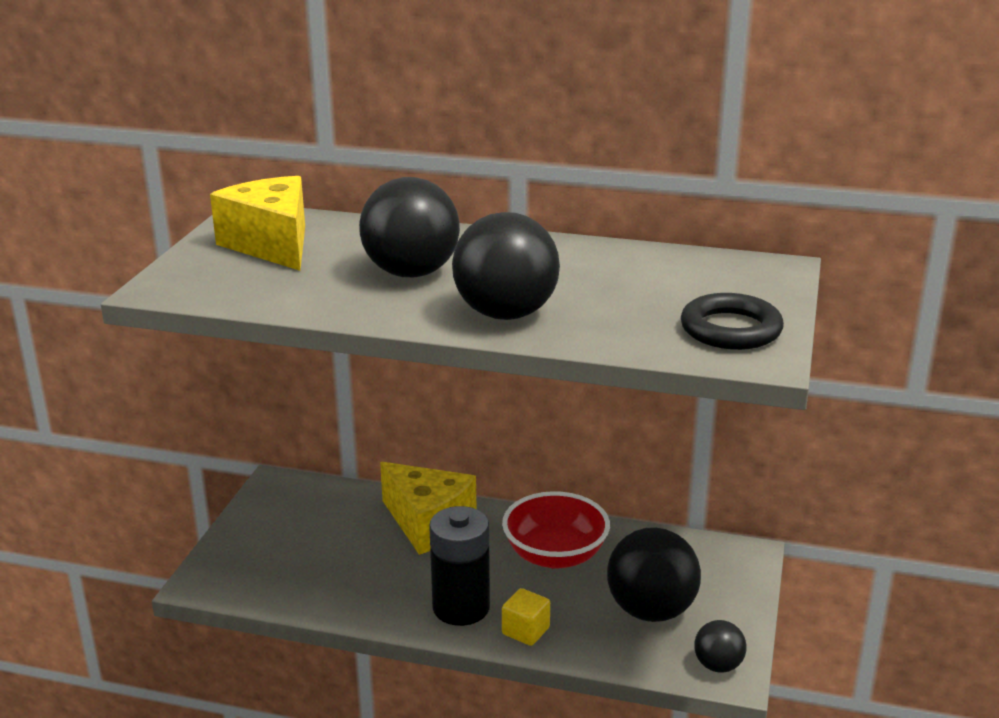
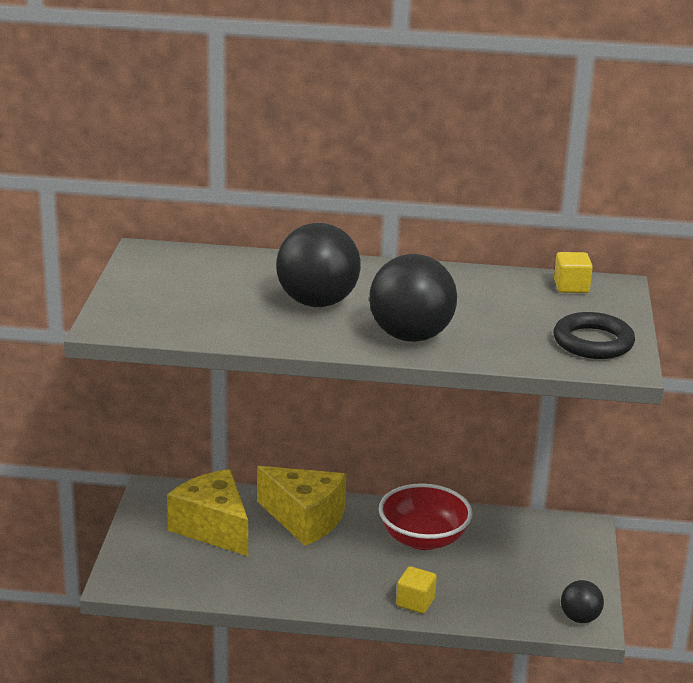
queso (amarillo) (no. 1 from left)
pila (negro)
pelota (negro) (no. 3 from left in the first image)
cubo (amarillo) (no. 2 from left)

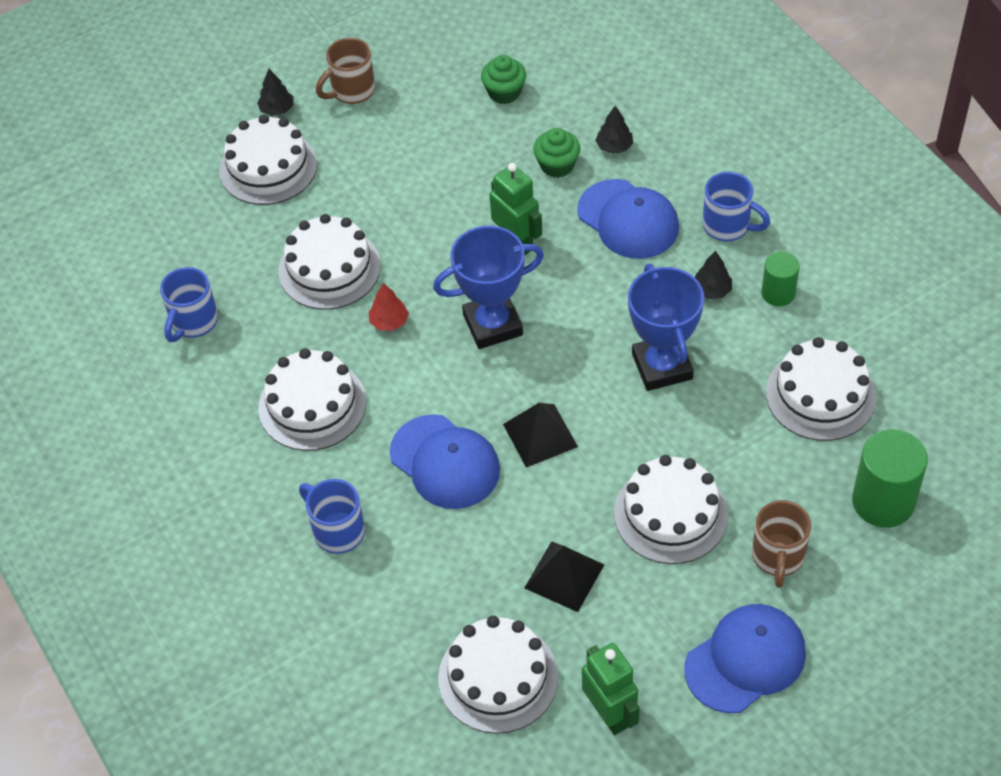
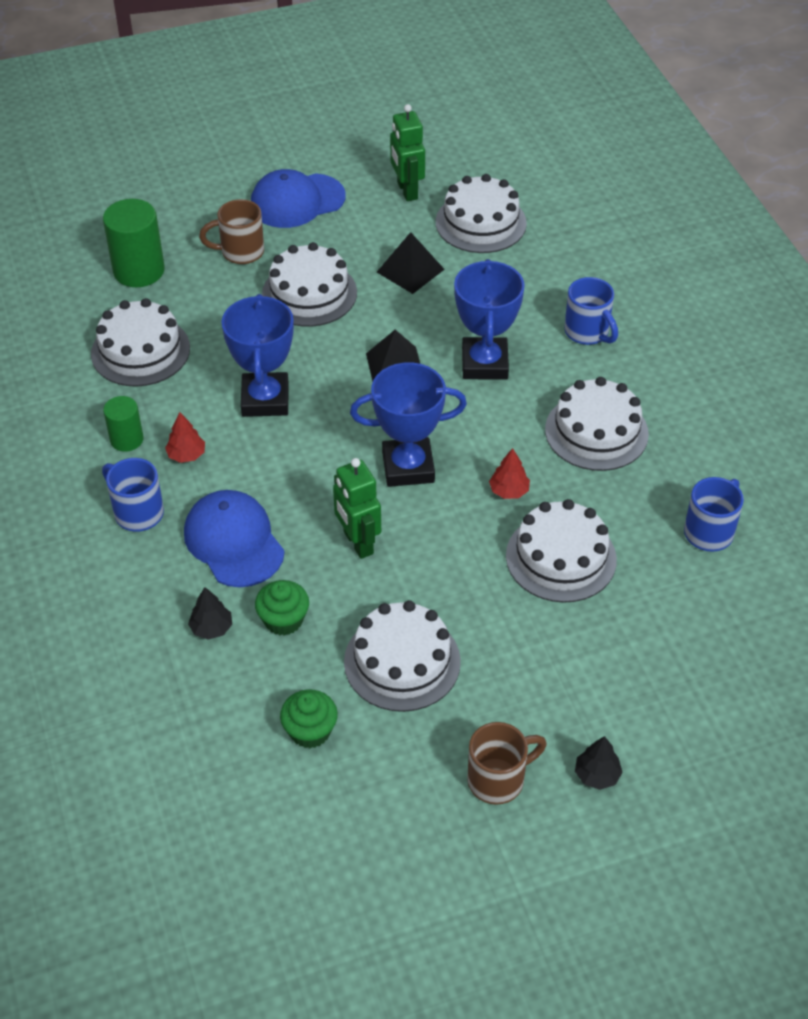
tarta (blanco) (no. 3 from left)
trofeo (azul) (no. 3 from left)
árbol (rojo) (no. 1 from left)
taza (marrón) (no. 1 from left)

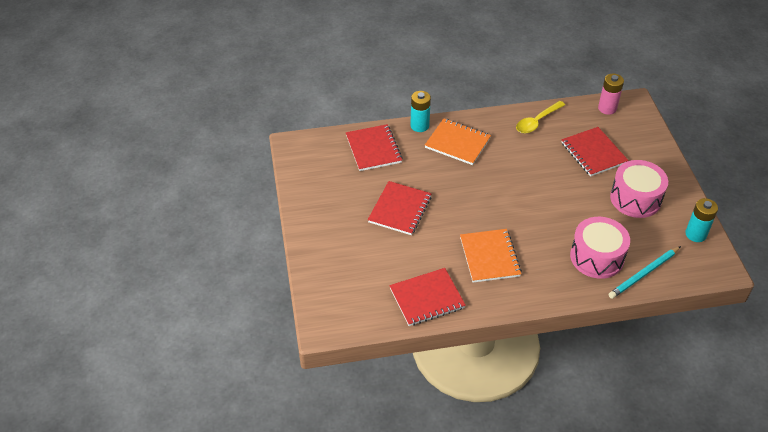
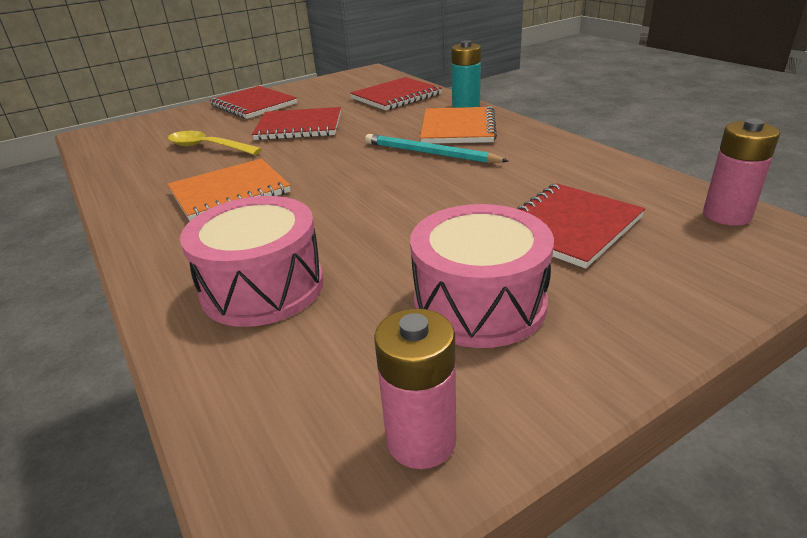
cuaderno (rojo) (no. 1 from left)
cuchara (amarillo)
lápiz (turquesa)
pila (rosa) (no. 1 from left)

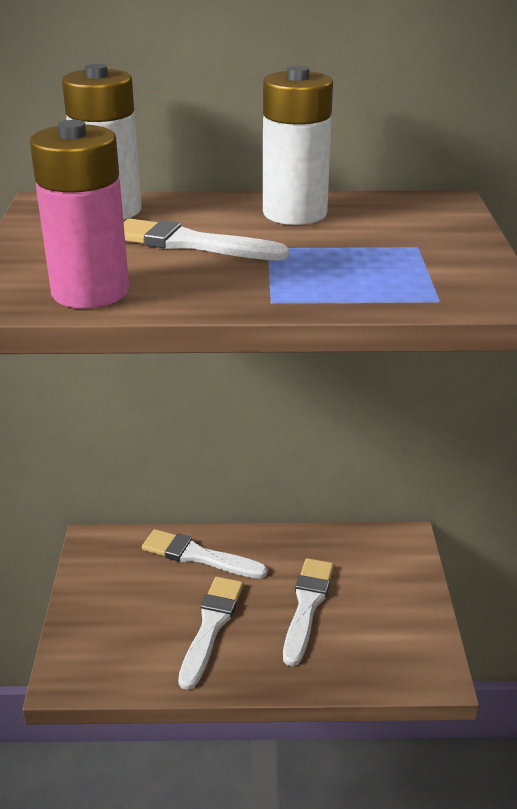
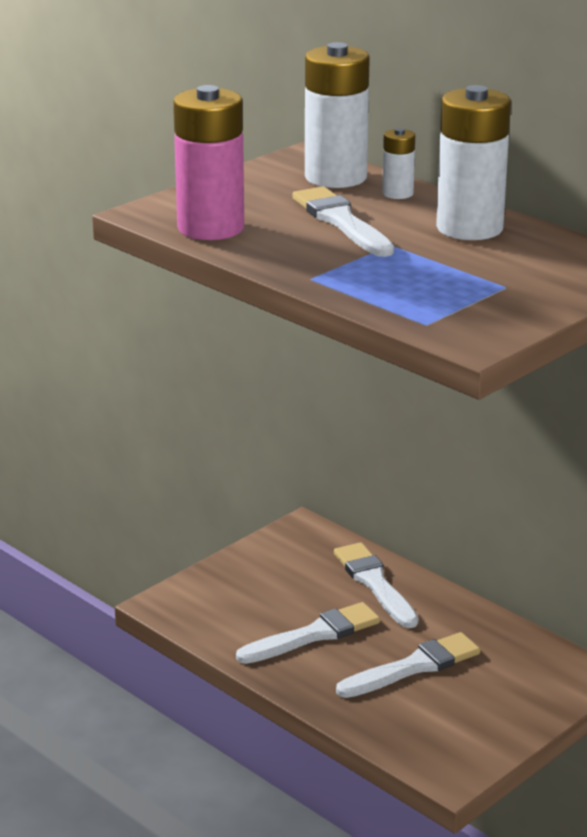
pila (blanco) (no. 2 from left)

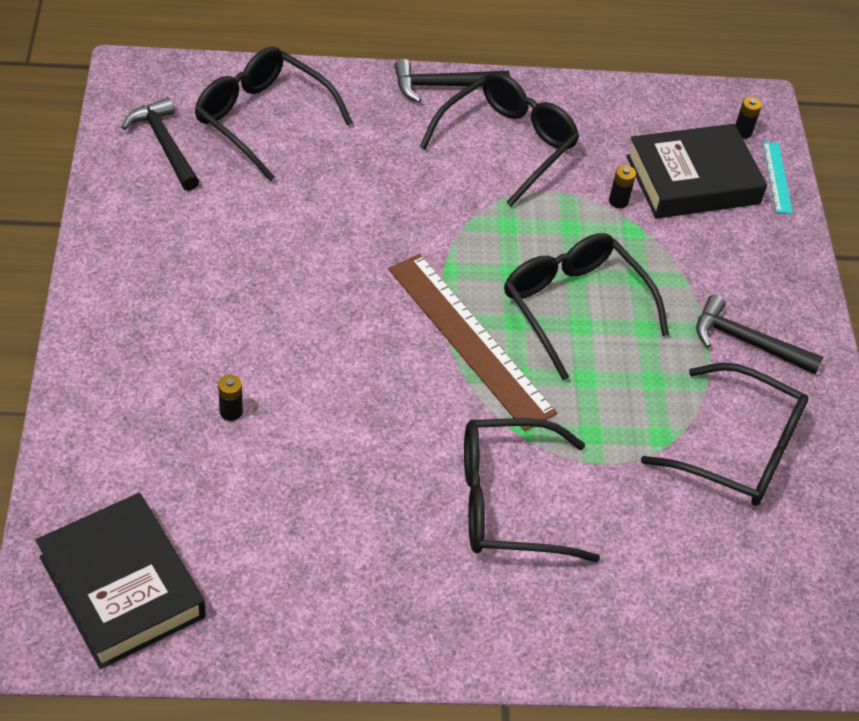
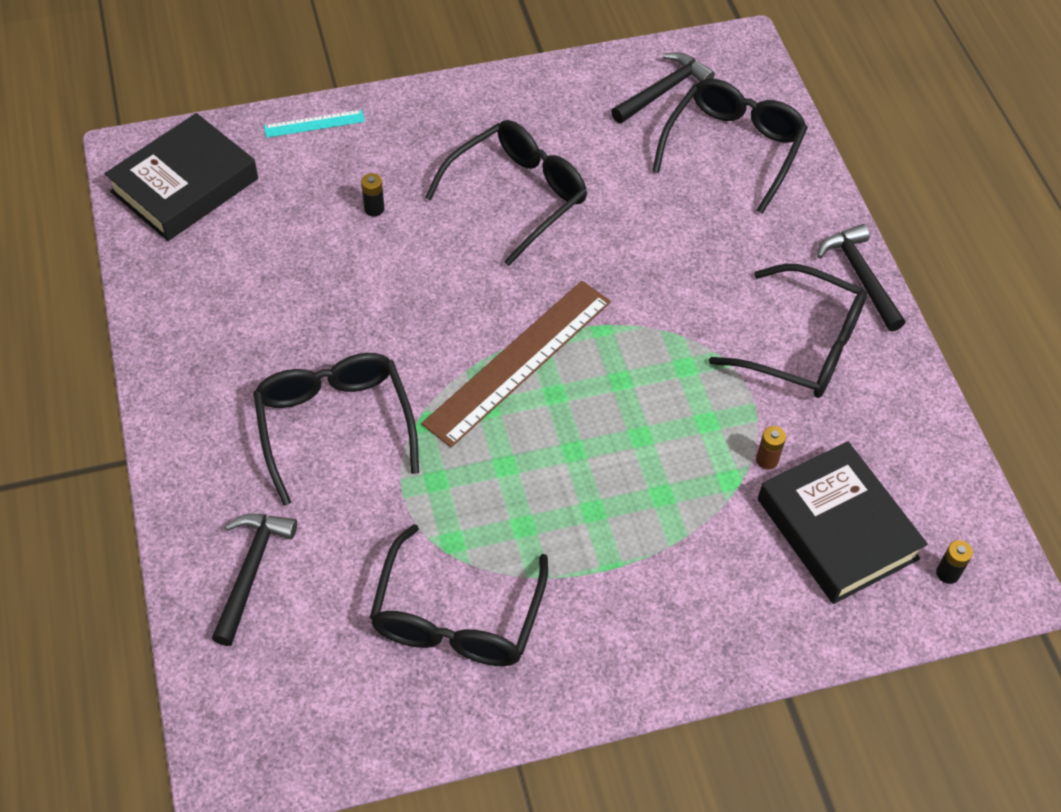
gafas (negro) (no. 3 from left)
pila (marrón)
martillo (negro) (no. 1 from left)
regla (turquesa)

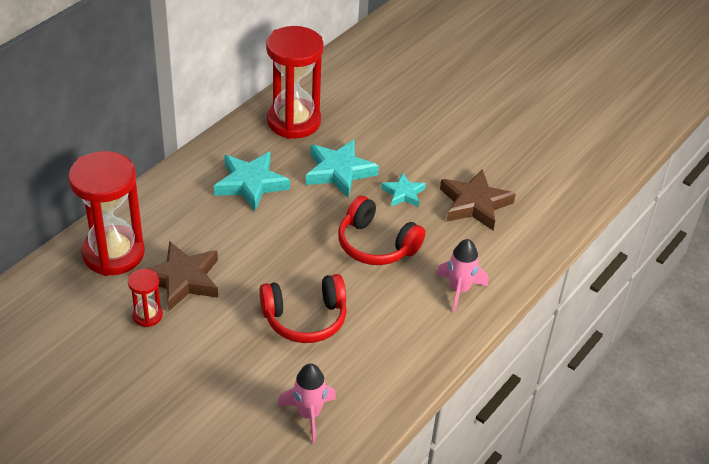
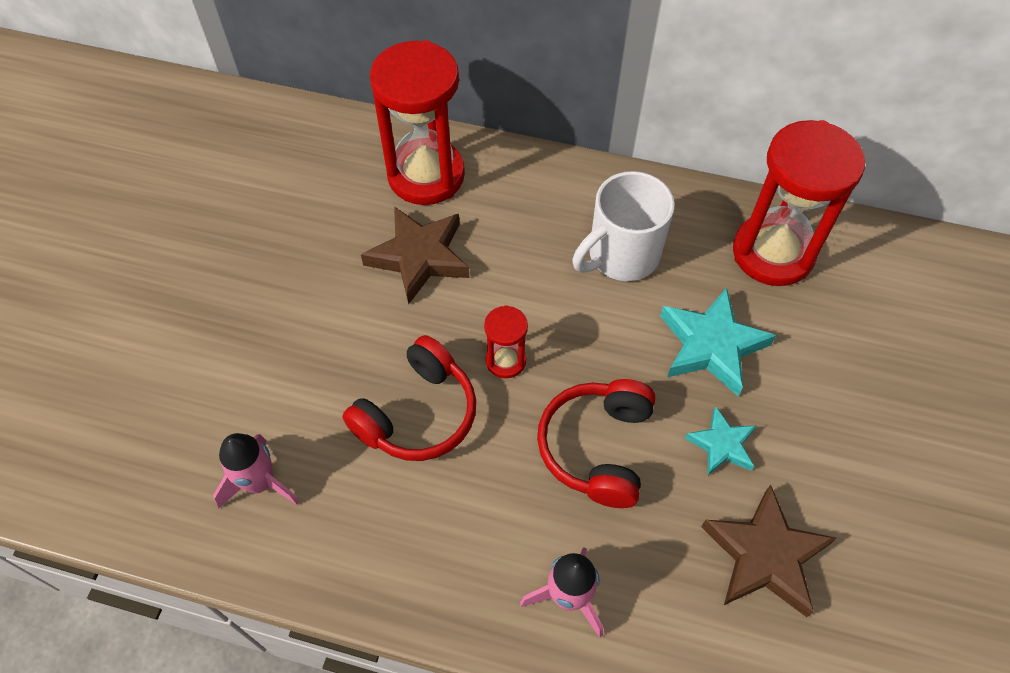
reloj de arena (rojo) (no. 2 from left)
taza (blanco)
auriculares (rojo) (no. 1 from left)

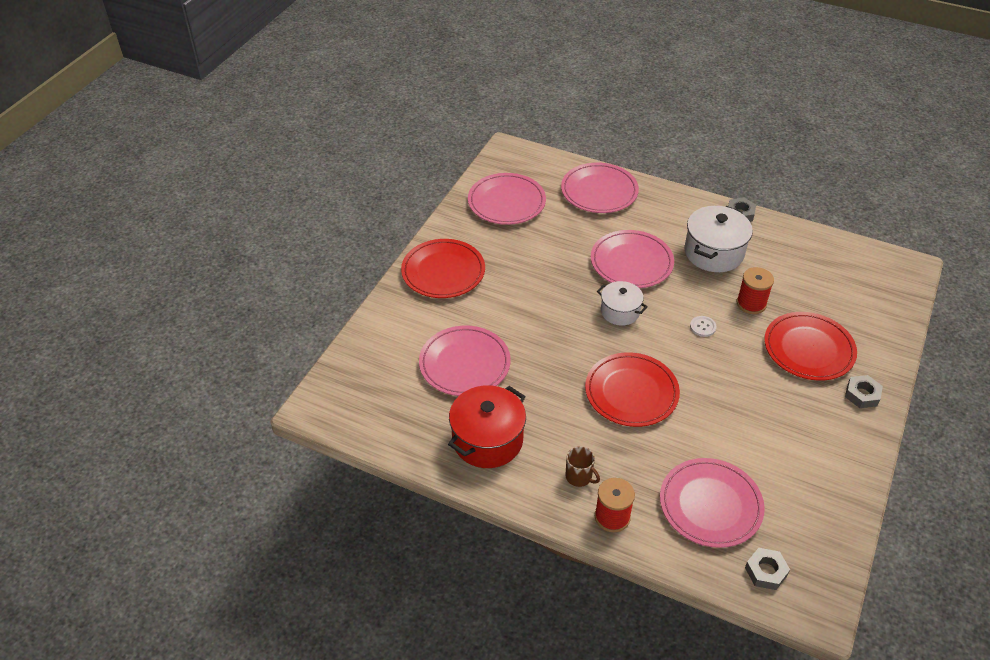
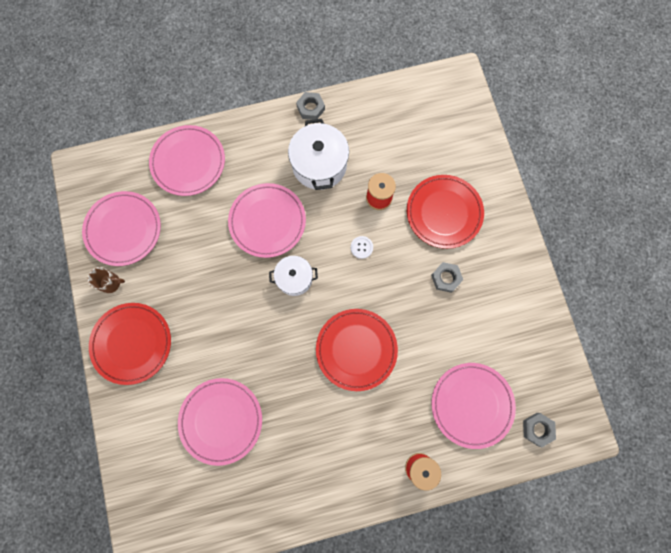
olla (rojo)
taza (marrón)
tuerca (gris) (no. 2 from left)

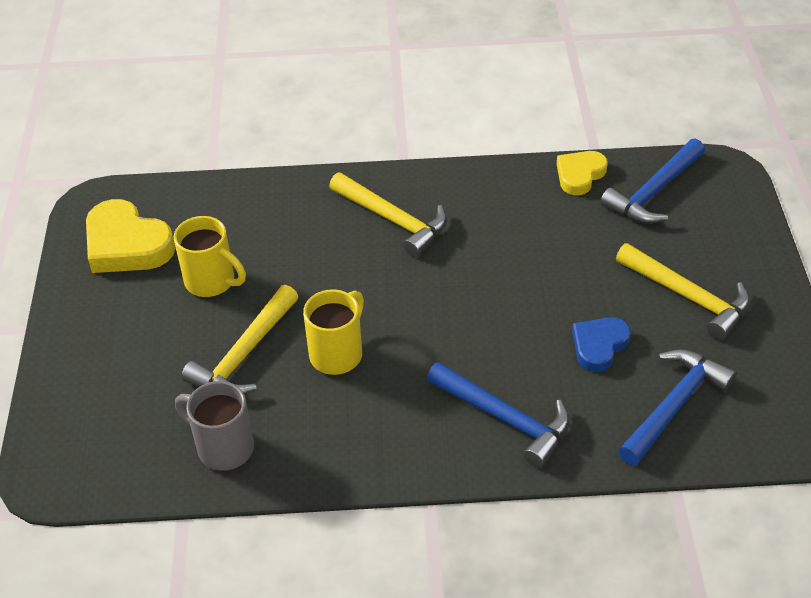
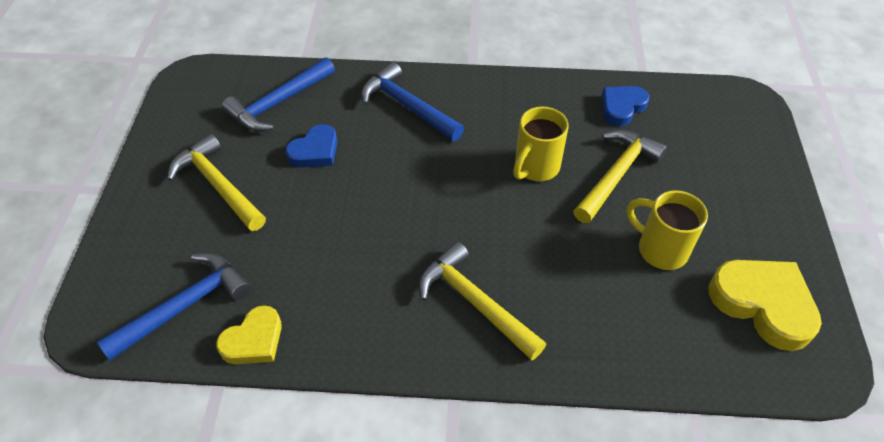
corazón (azul) (no. 2 from left)

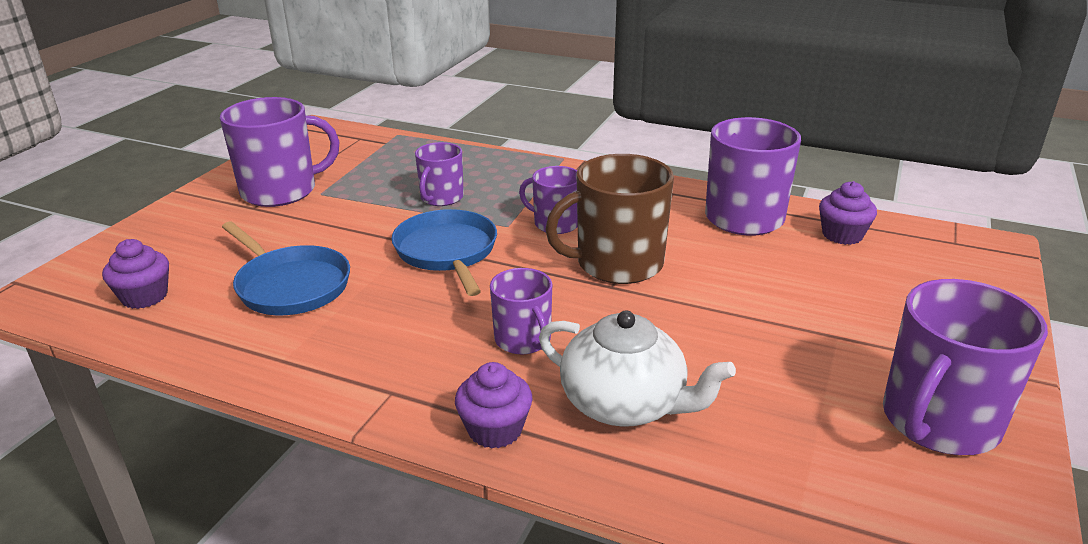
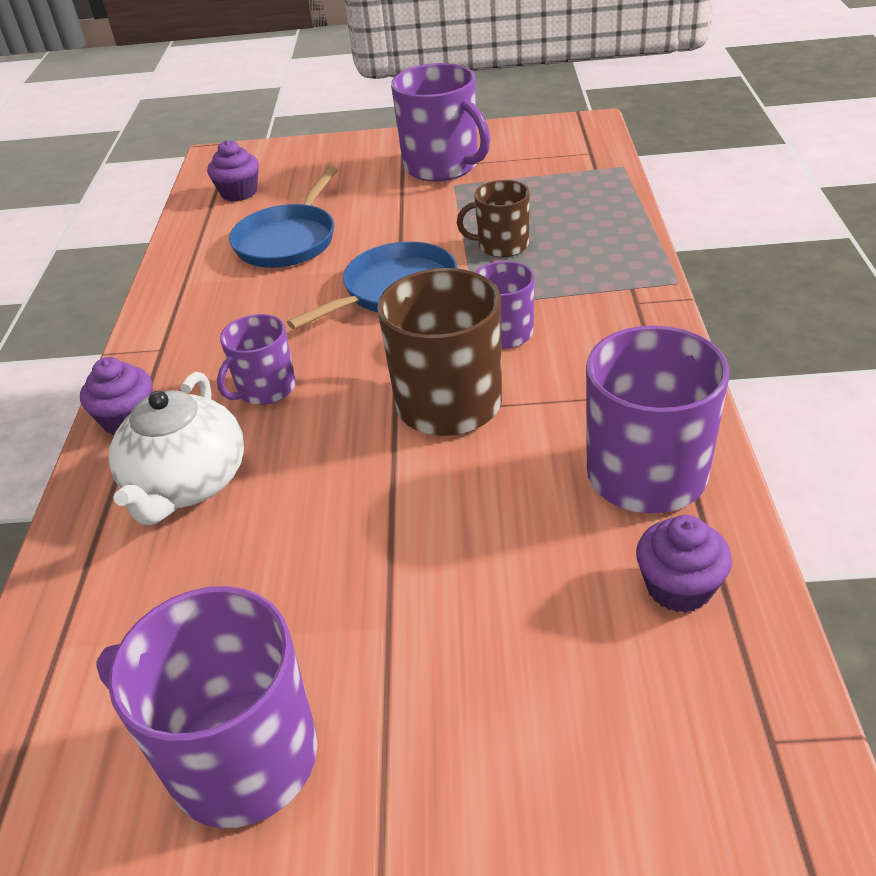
taza (marrón) (no. 2 from left)

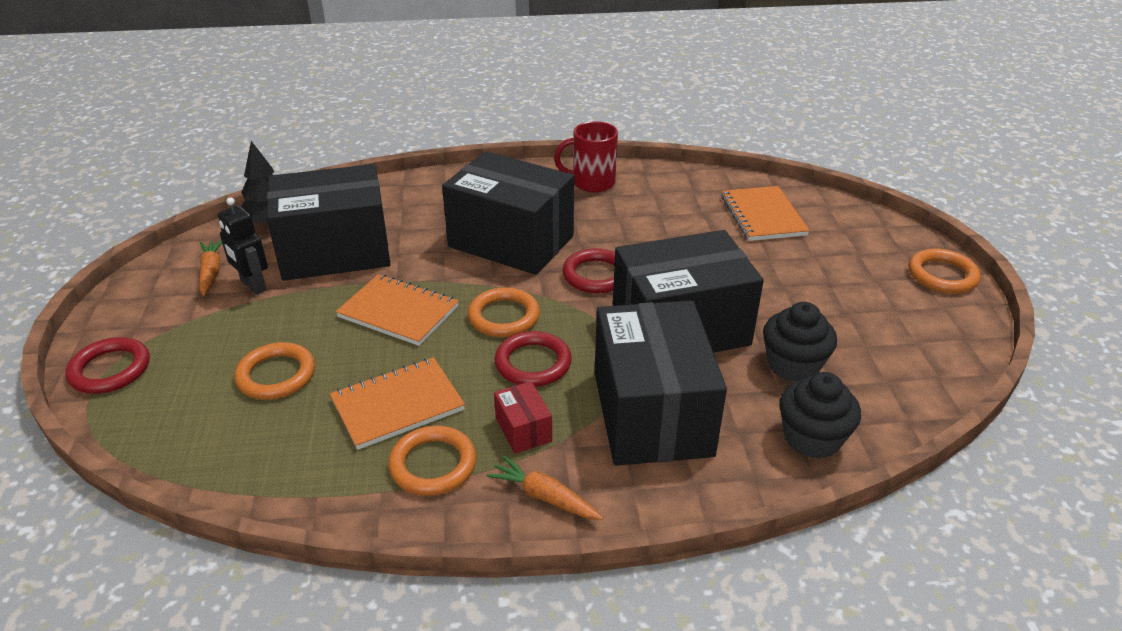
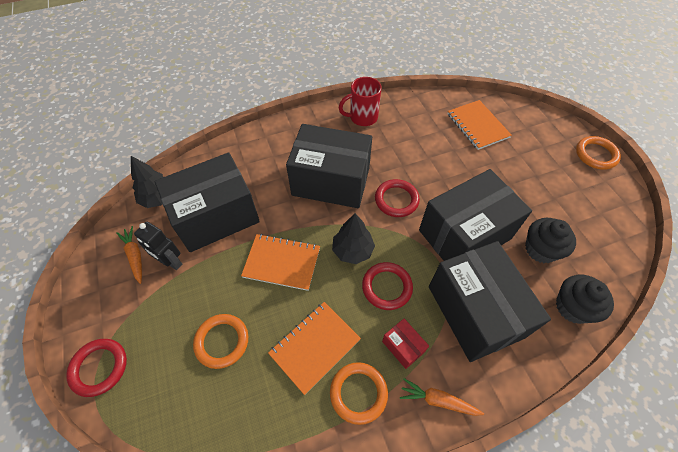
árbol (negro) (no. 2 from left)

